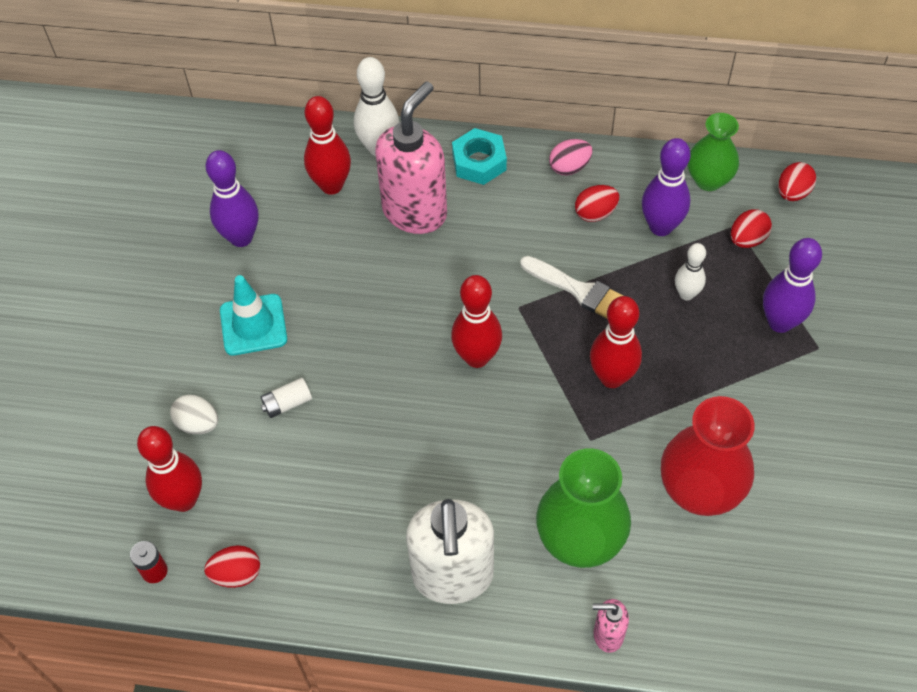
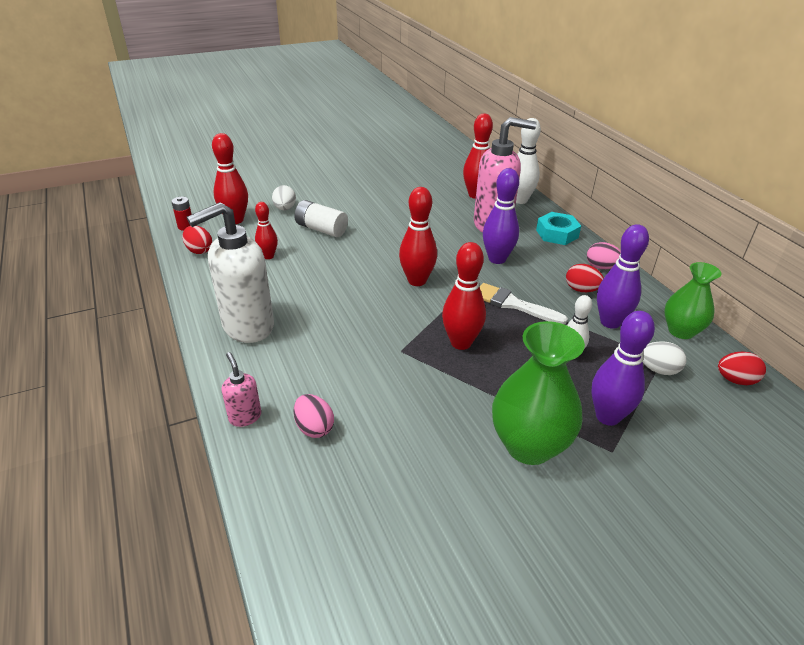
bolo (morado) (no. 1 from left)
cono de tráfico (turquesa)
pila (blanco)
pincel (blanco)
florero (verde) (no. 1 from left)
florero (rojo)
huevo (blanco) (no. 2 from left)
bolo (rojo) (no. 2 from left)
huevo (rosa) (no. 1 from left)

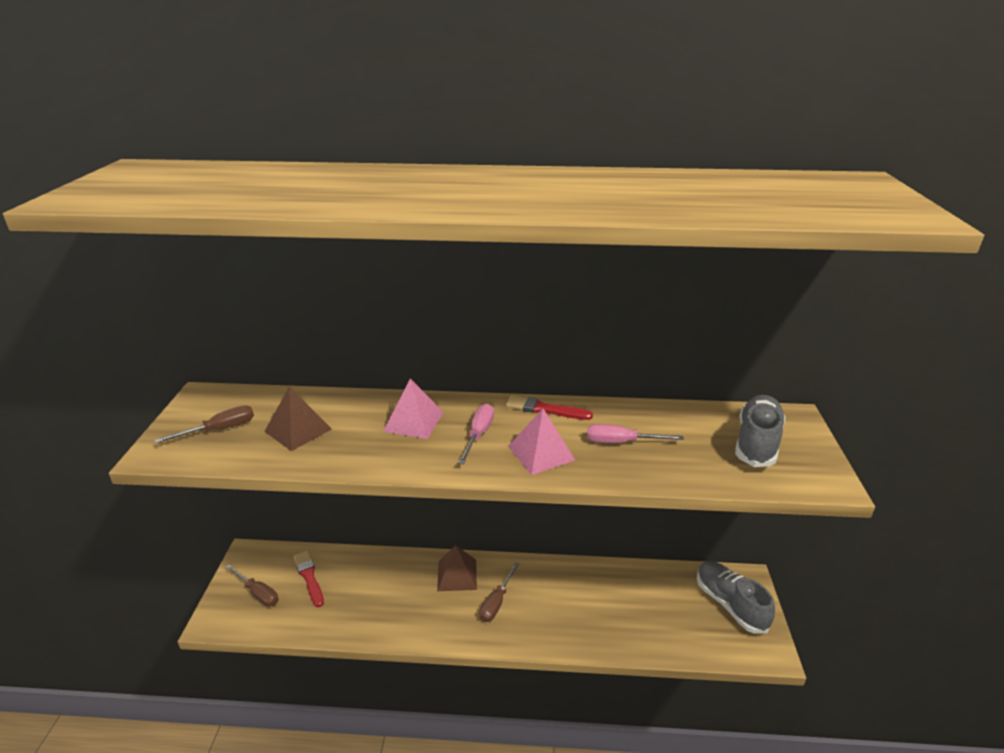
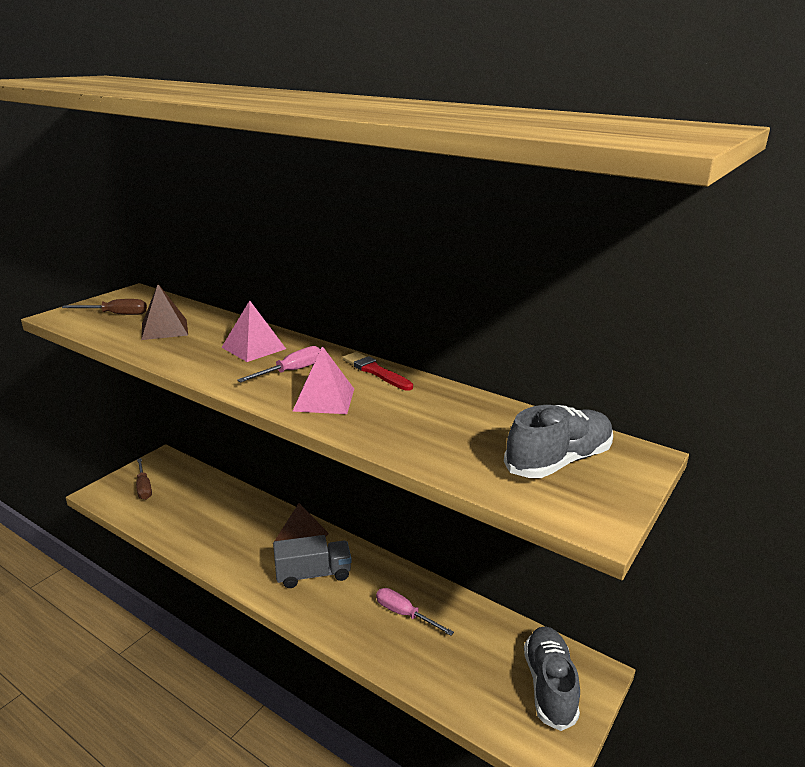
pincel (rojo) (no. 1 from left in the first image)
camión (gris)
destornillador (rosa) (no. 2 from left)

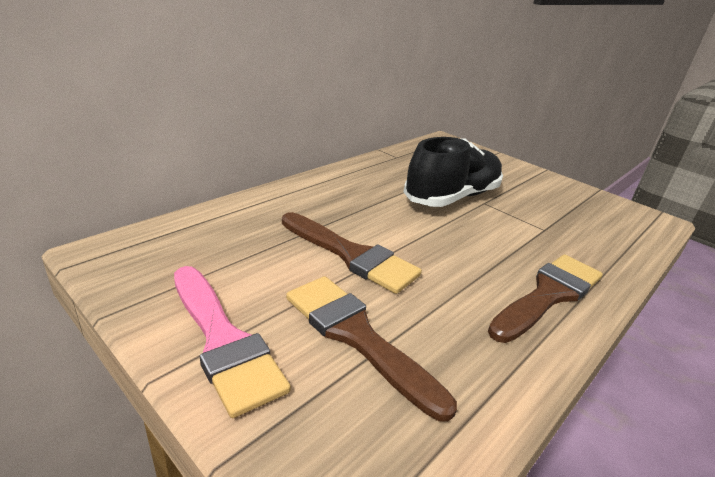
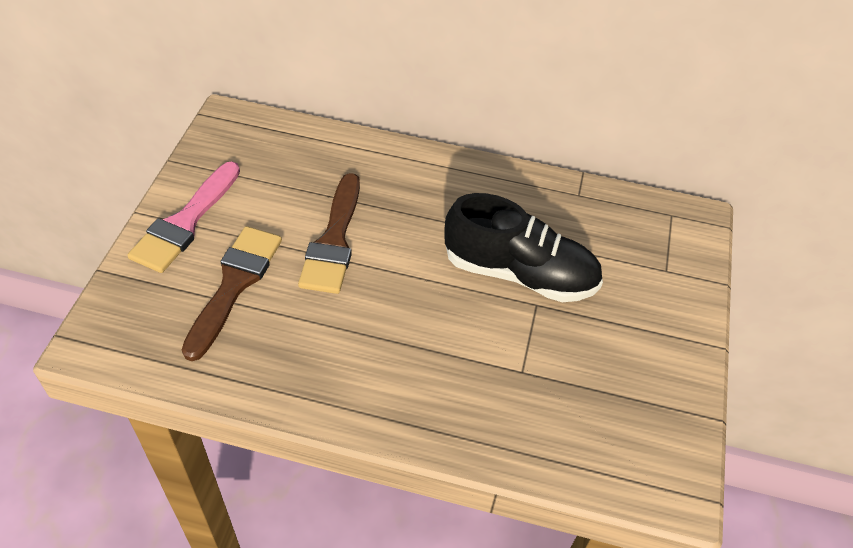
pincel (marrón) (no. 3 from left in the first image)

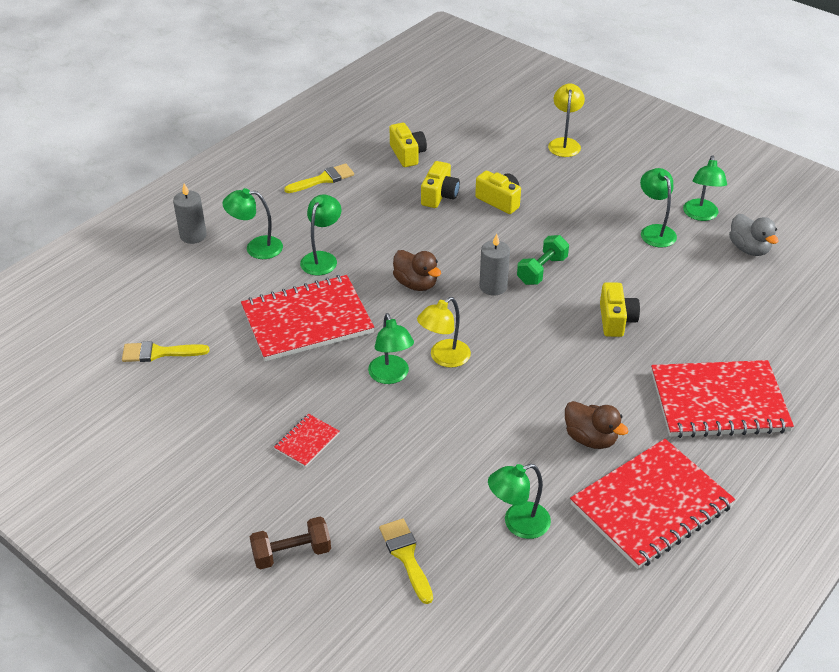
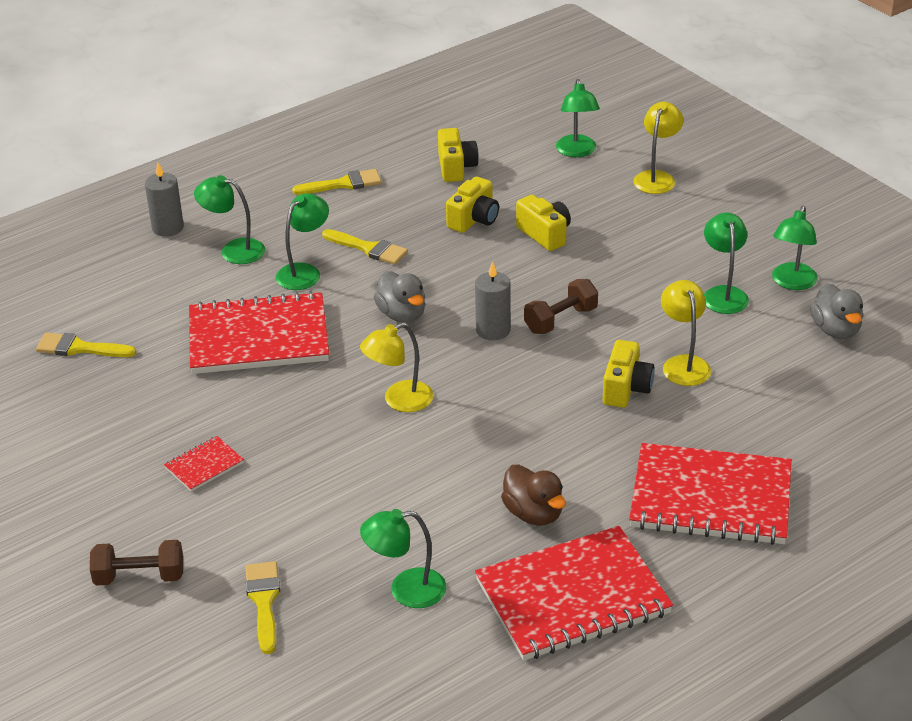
lámpara (verde) (no. 4 from left)
pato (gris) (no. 1 from left)
mancuerna (marrón) (no. 2 from left)
pincel (amarillo) (no. 4 from left)
lámpara (amarillo) (no. 3 from left)

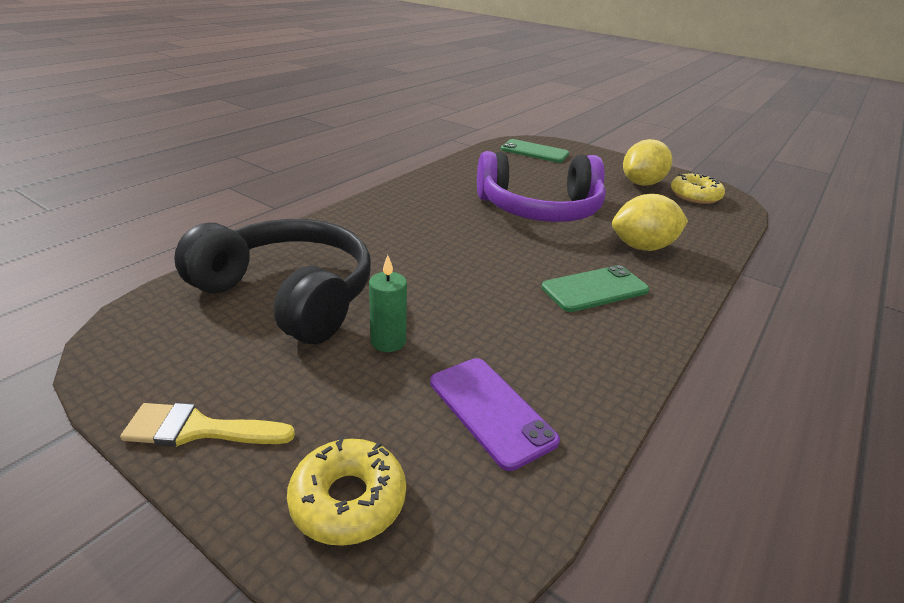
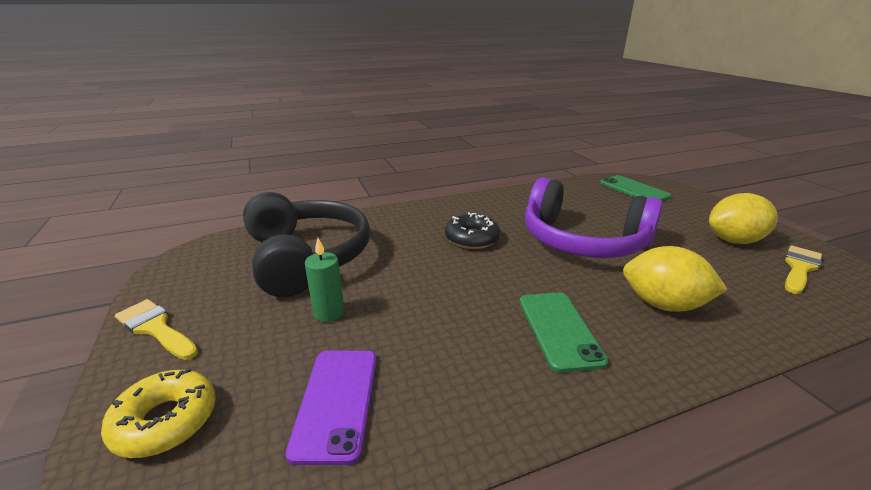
móvil (verde) (no. 1 from left)
pincel (amarillo) (no. 2 from left)
rosquilla (negro)

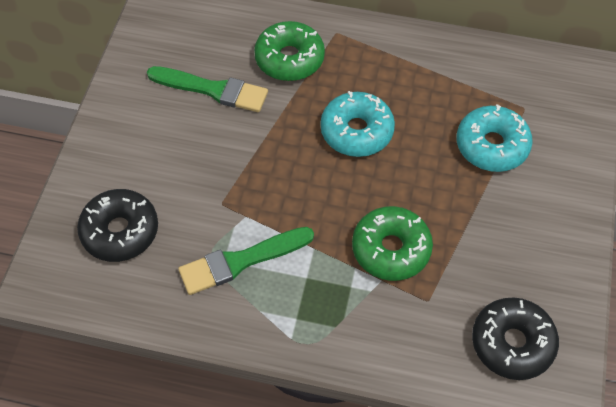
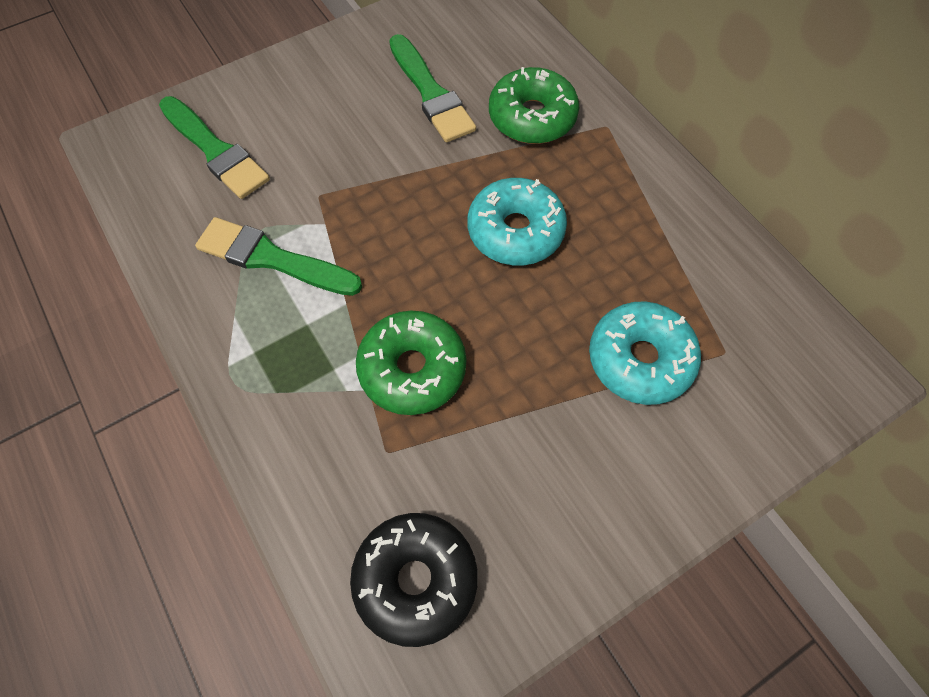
pincel (verde) (no. 1 from left)

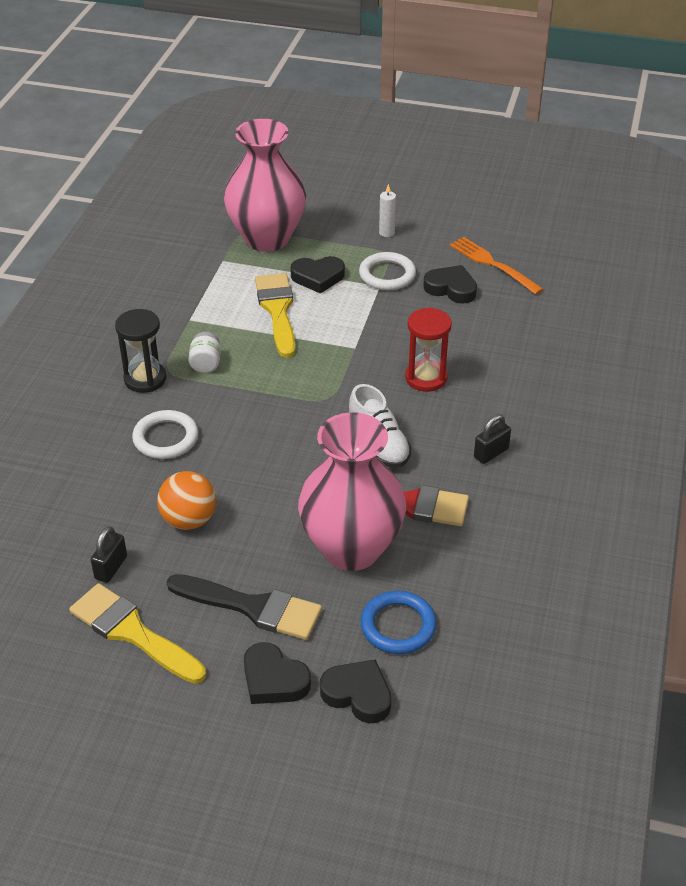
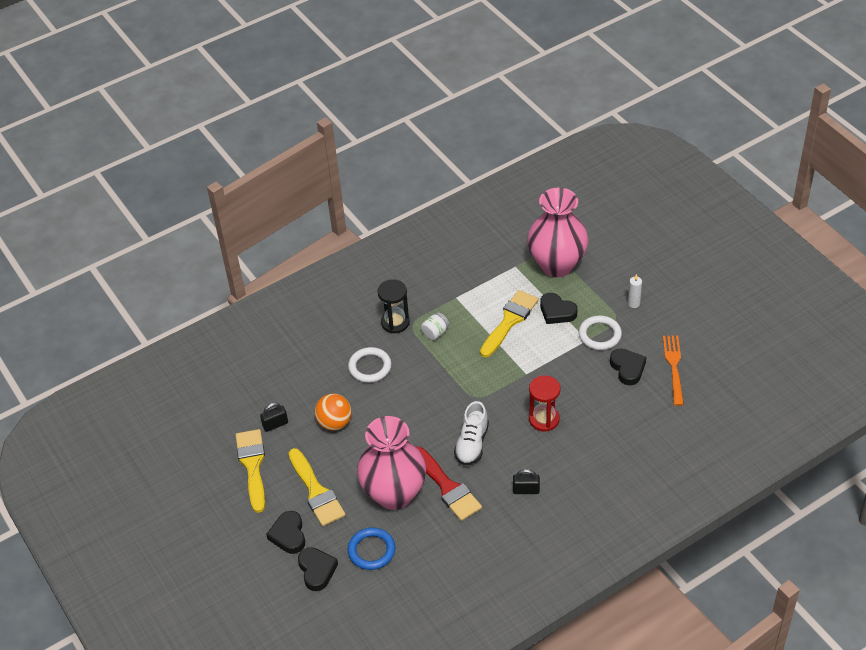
pincel (amarillo) (no. 2 from left)

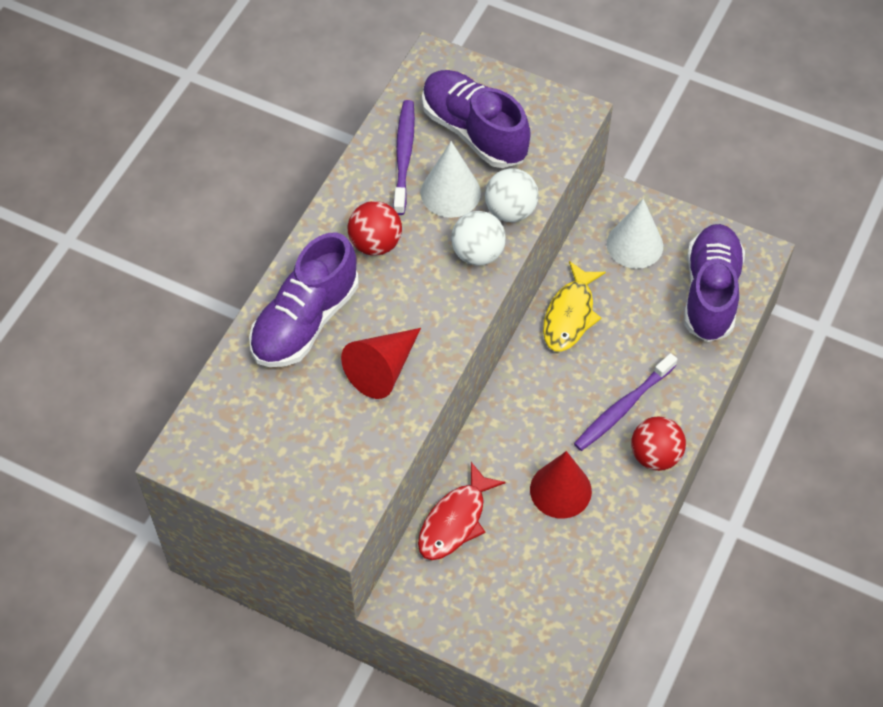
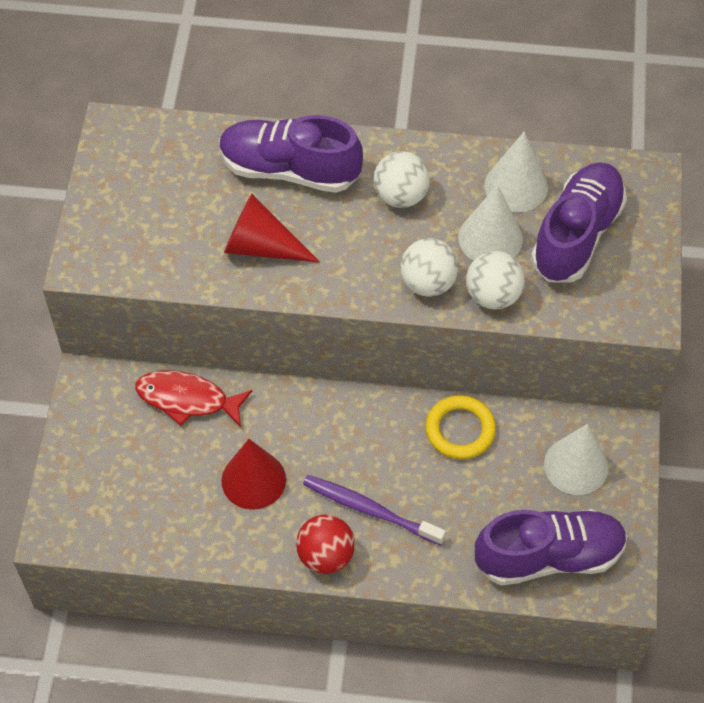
pelota (blanco) (no. 1 from left)
cono (blanco) (no. 2 from left)
anillo (amarillo)

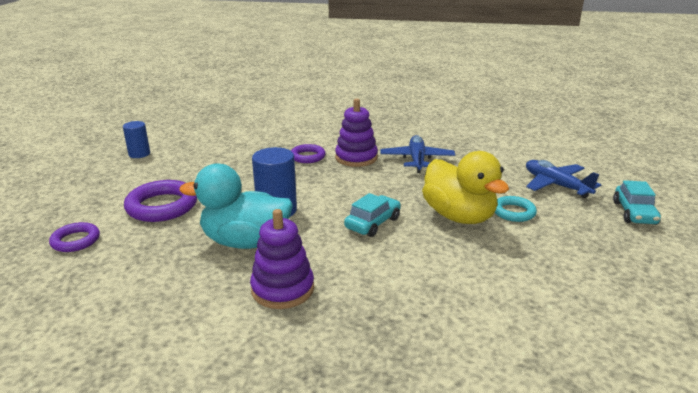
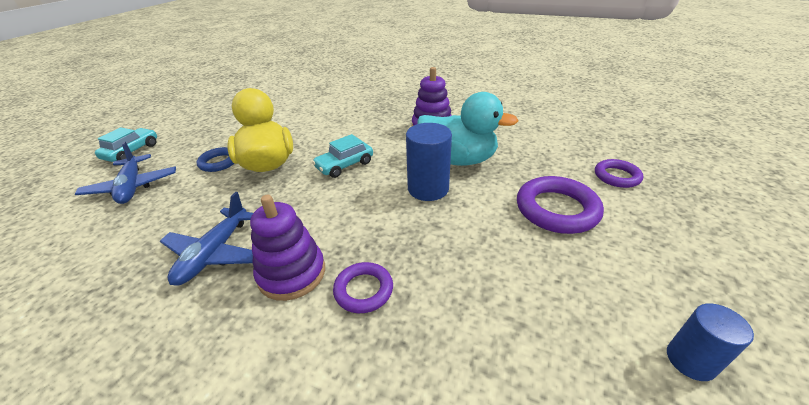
anillo (azul)

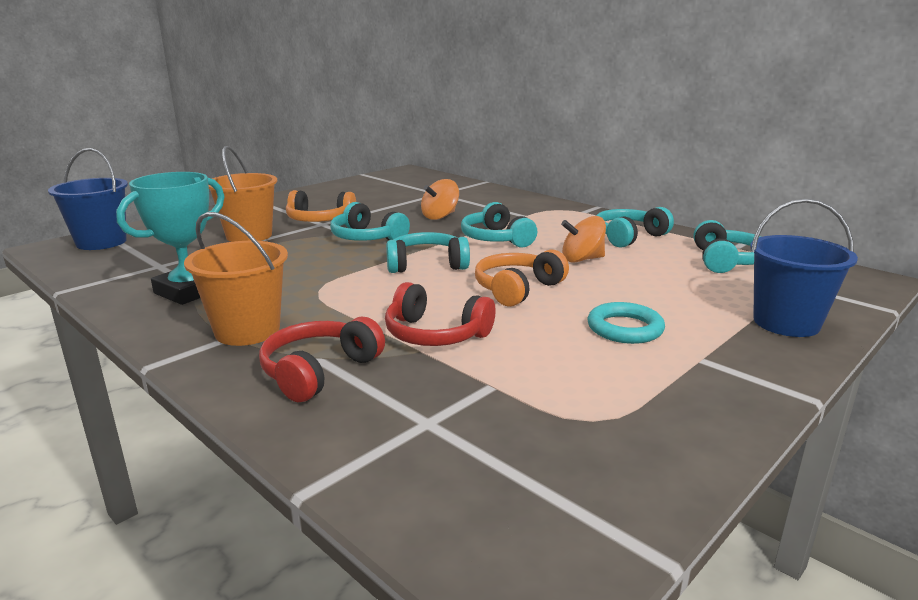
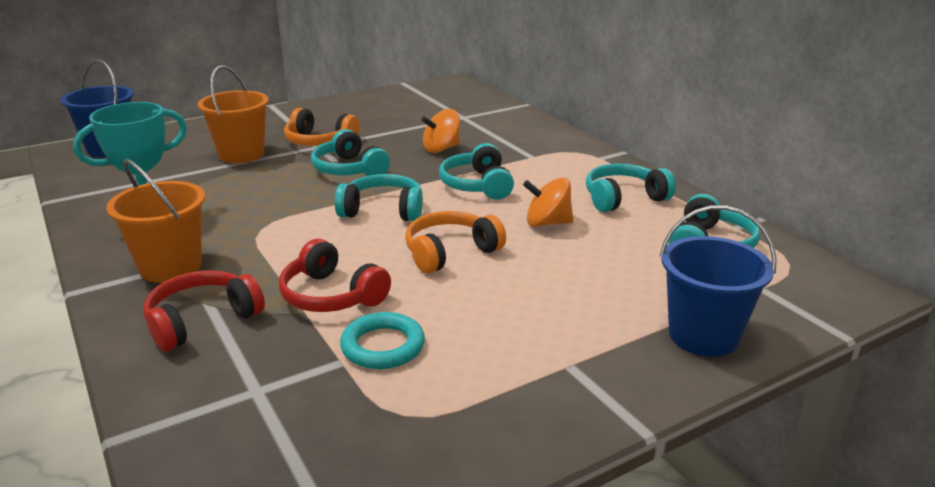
anillo (turquesa)

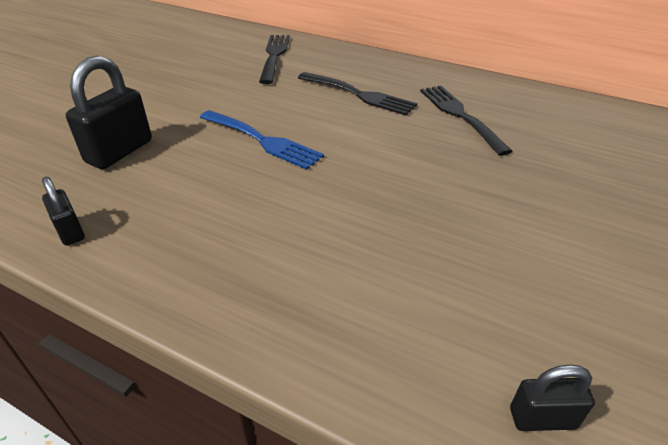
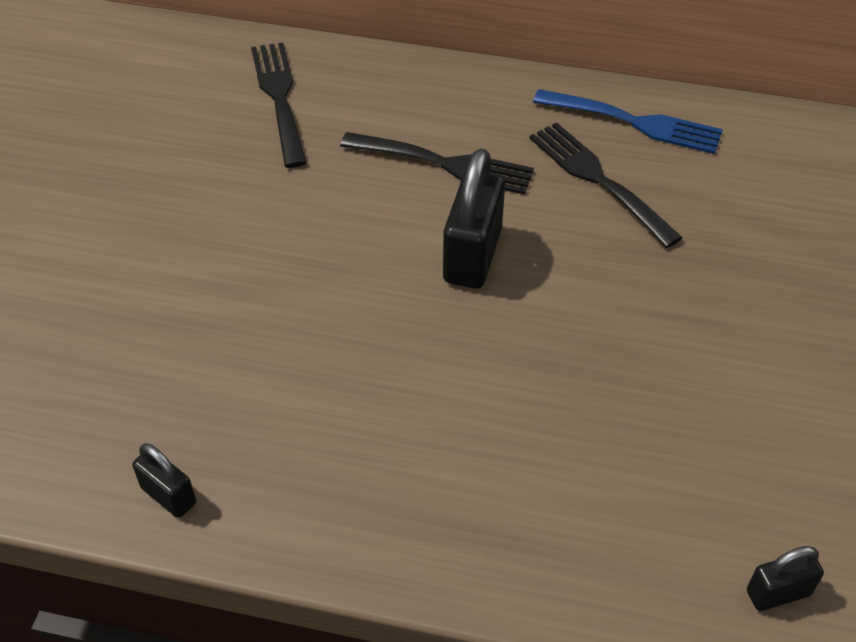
candado (negro) (no. 2 from left)
tenedor (azul)

